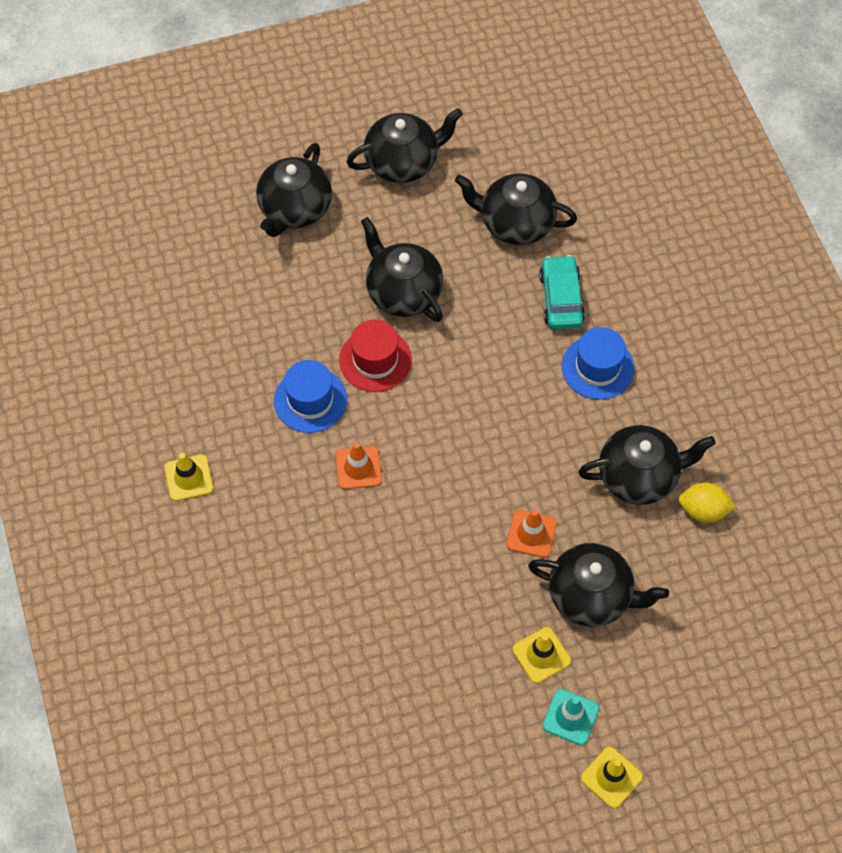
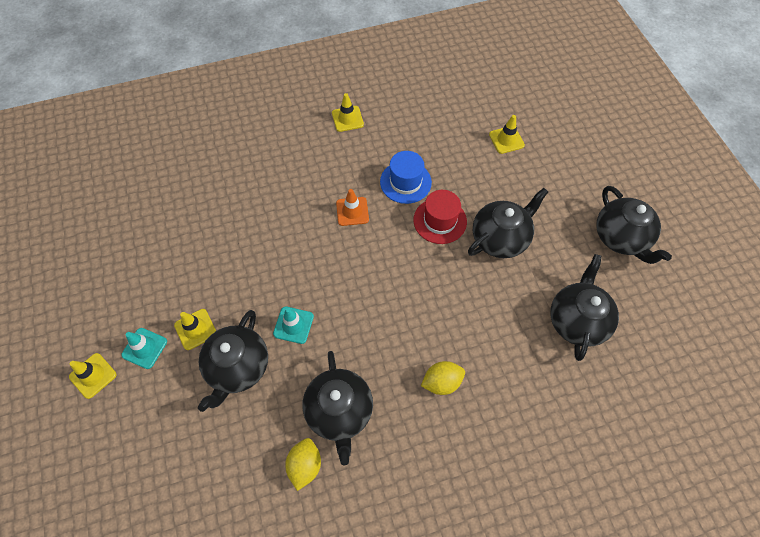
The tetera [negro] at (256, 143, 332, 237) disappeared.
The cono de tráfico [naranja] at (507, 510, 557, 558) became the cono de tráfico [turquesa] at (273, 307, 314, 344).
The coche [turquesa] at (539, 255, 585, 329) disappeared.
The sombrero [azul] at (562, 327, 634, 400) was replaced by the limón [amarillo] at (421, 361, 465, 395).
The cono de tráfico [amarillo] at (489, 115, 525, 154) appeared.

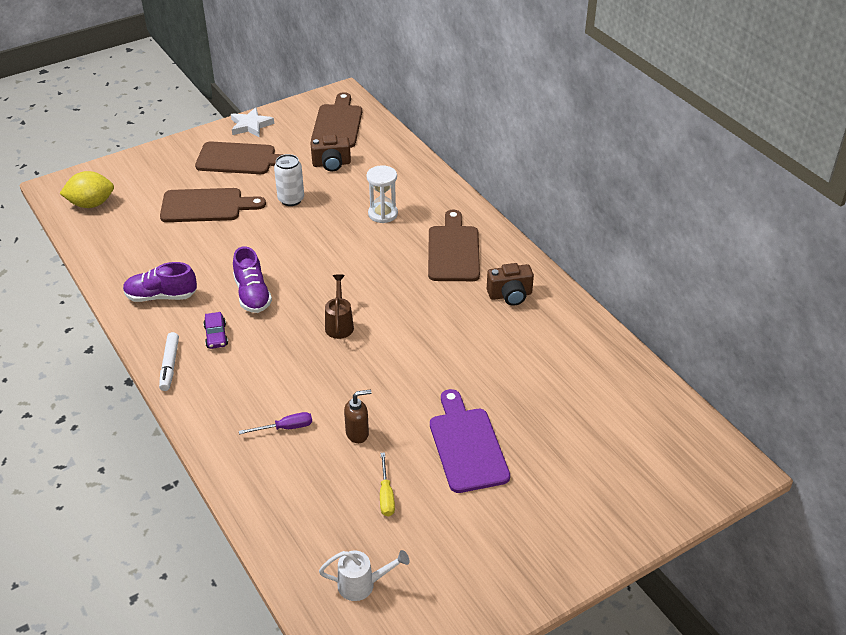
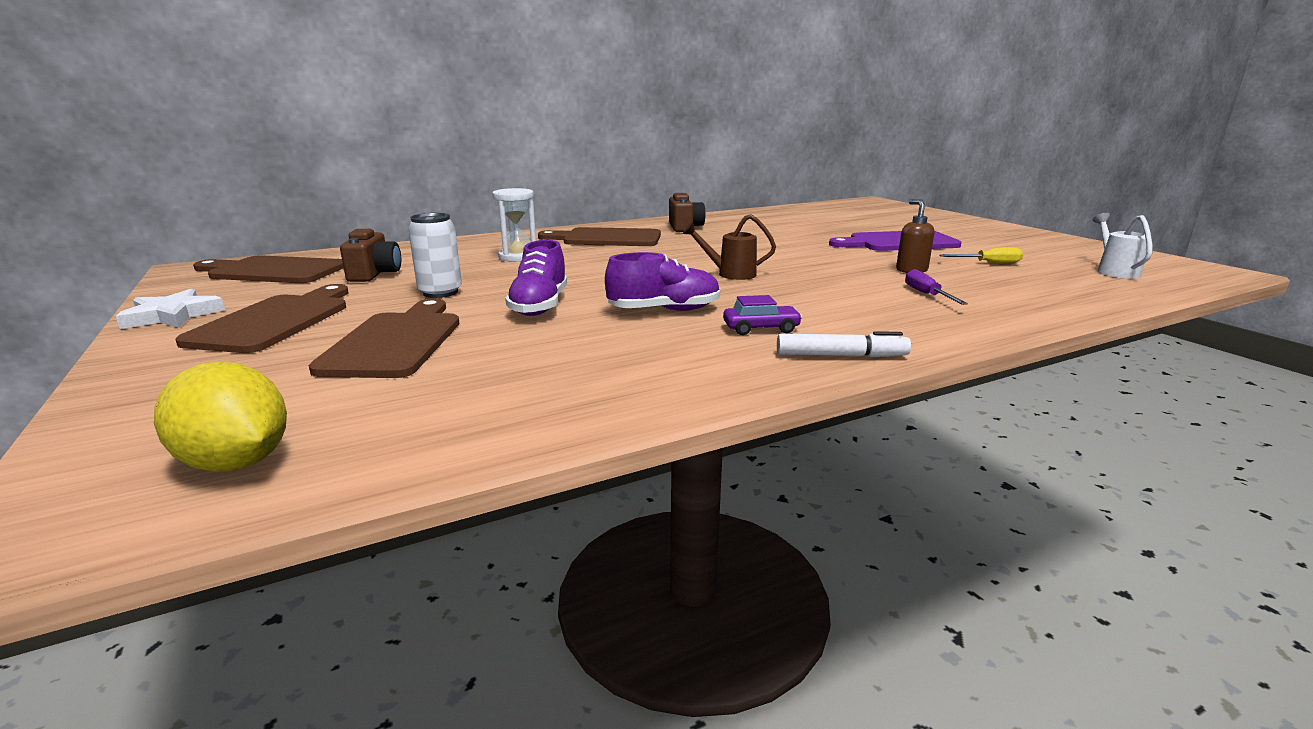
The limón [amarillo] at (59, 171, 114, 208) turned 45 degrees counterclockwise.
The zapato [morado] moved from (123, 262, 197, 302) to (505, 240, 567, 316).

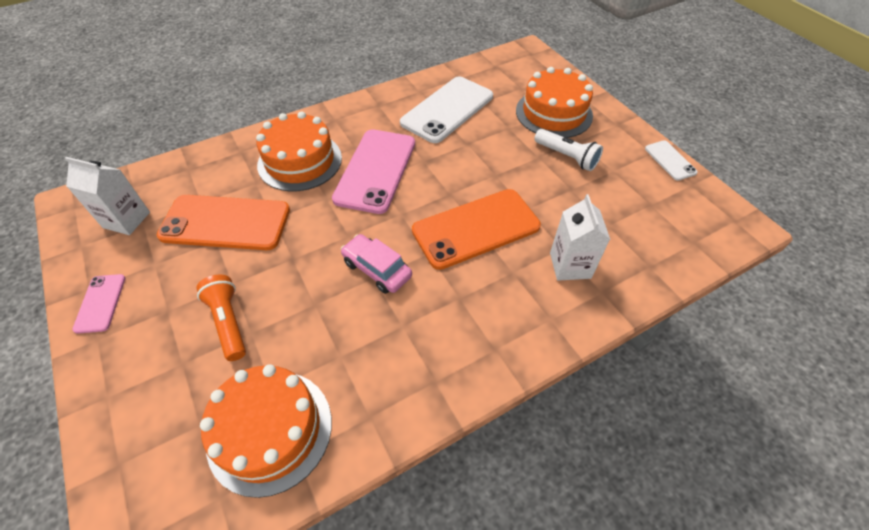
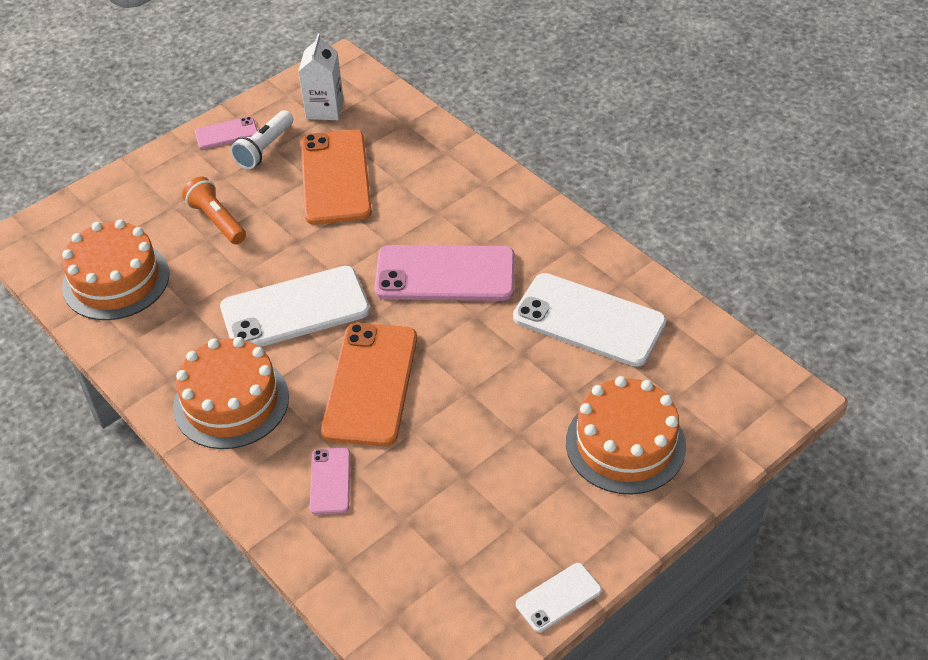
The lámpara de mano [naranja] at (197, 274, 246, 361) turned 90 degrees counterclockwise.
The tarta [naranja] moved from (256, 111, 342, 191) to (173, 337, 289, 449).
The coche [rosa] at (341, 234, 412, 294) was replaced by the móvil [blanco] at (220, 266, 370, 347).
The móvil [naranja] at (412, 189, 541, 270) turned 45 degrees clockwise.
The lámpara de mano [blanco] moved from (534, 129, 603, 171) to (230, 110, 293, 169).
The cartón de leche [blanco] at (550, 194, 610, 281) was replaced by the móvil [rosa] at (310, 448, 350, 514).

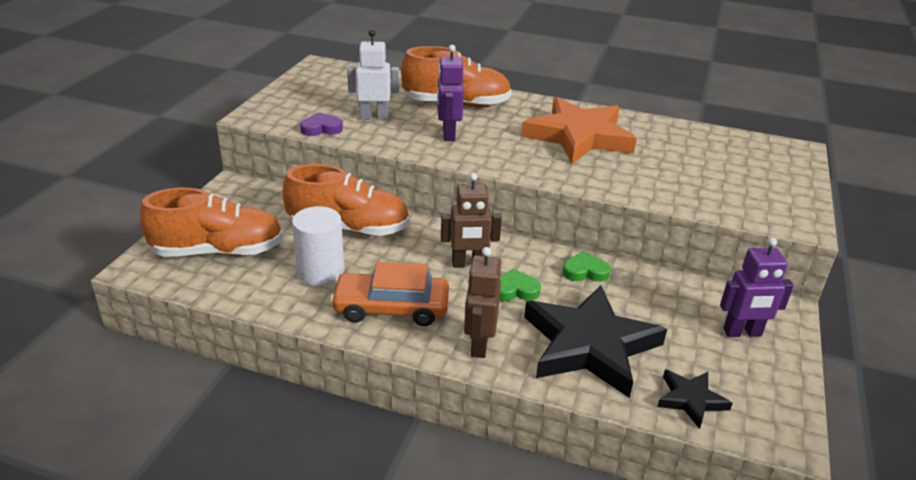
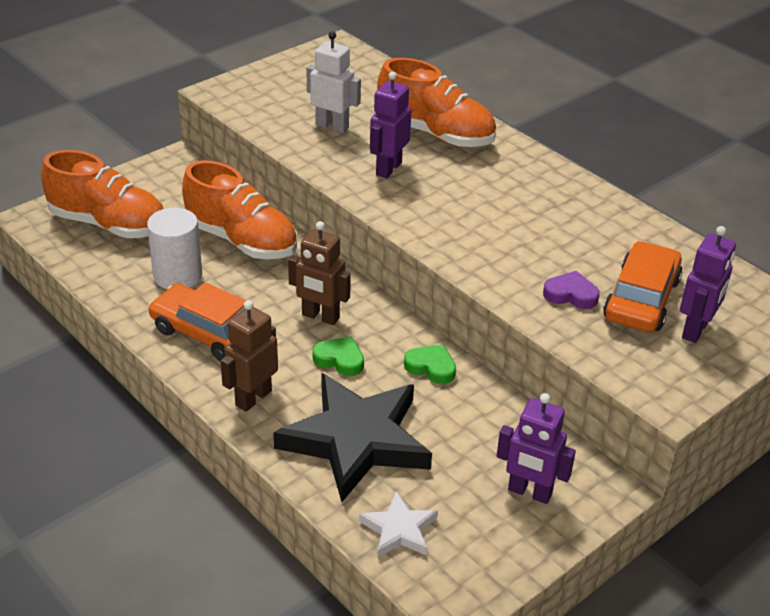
The corazón [morado] moved from (300, 112, 343, 136) to (543, 271, 600, 309).
The estrella [naranja] at (521, 97, 637, 164) disappeared.
The estrella [negro] at (657, 370, 733, 429) became the estrella [blanco] at (359, 491, 438, 558).
The coche [naranja] at (603, 241, 682, 332) appeared.
The robot [morado] at (680, 226, 736, 343) appeared.

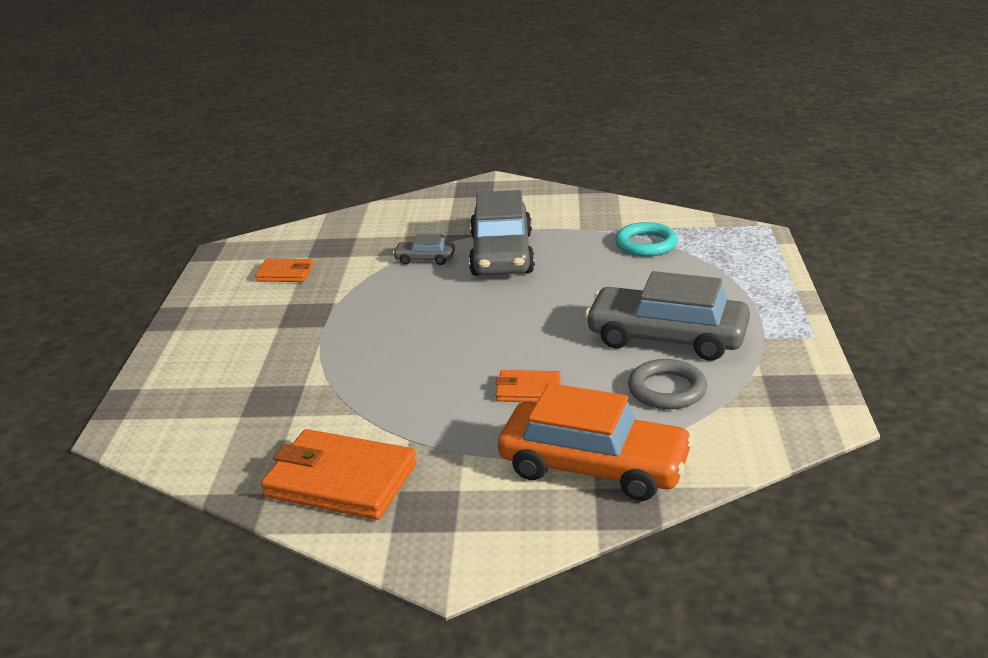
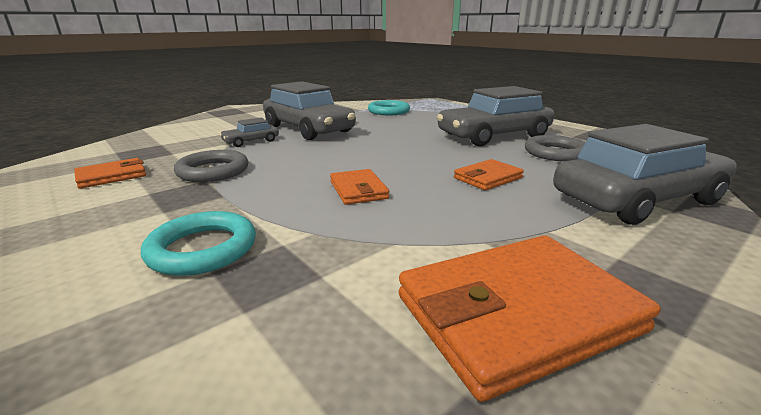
The coche [naranja] at (498, 383, 694, 501) became the coche [gris] at (553, 124, 737, 225).
The anillo [turquesa] at (141, 211, 256, 276) appeared.
The anillo [gris] at (174, 150, 249, 182) appeared.
The cartera [naranja] at (330, 169, 389, 205) appeared.

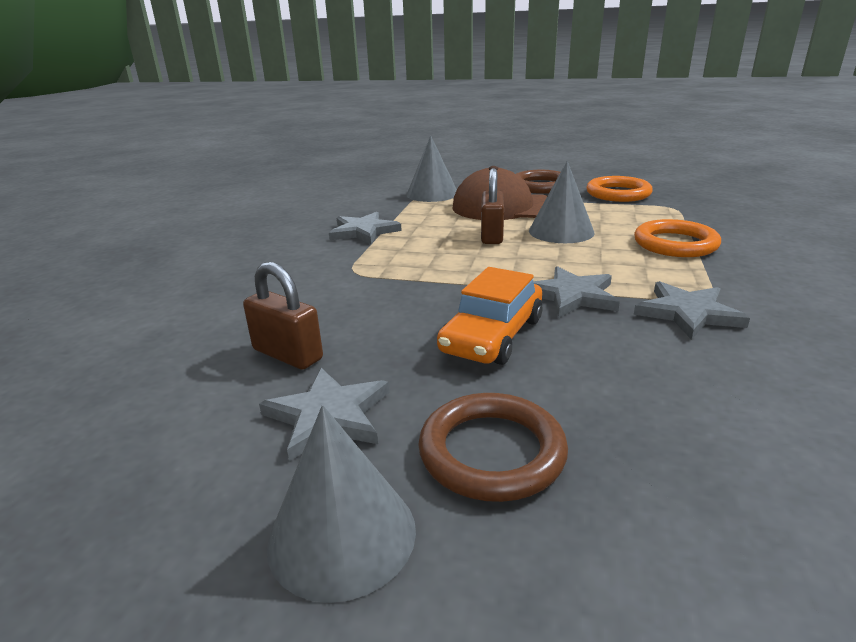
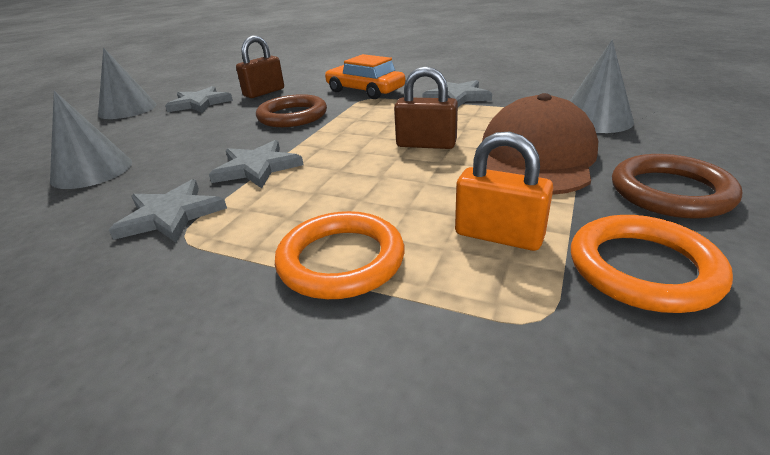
The anillo [marrón] moved from (418, 393, 568, 502) to (256, 94, 327, 127).
The coche [naranja] moved from (437, 267, 542, 365) to (325, 54, 406, 99).
The cono [gris] moved from (529, 161, 595, 243) to (50, 91, 132, 189).
The candado [naranja] at (455, 131, 553, 251) appeared.

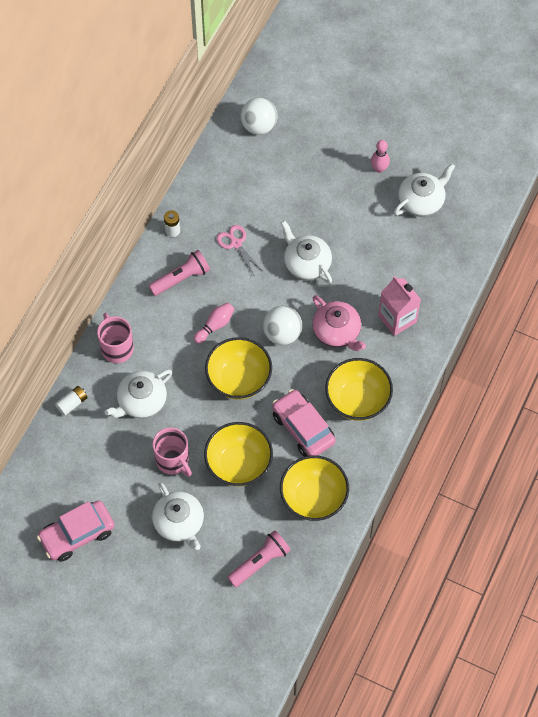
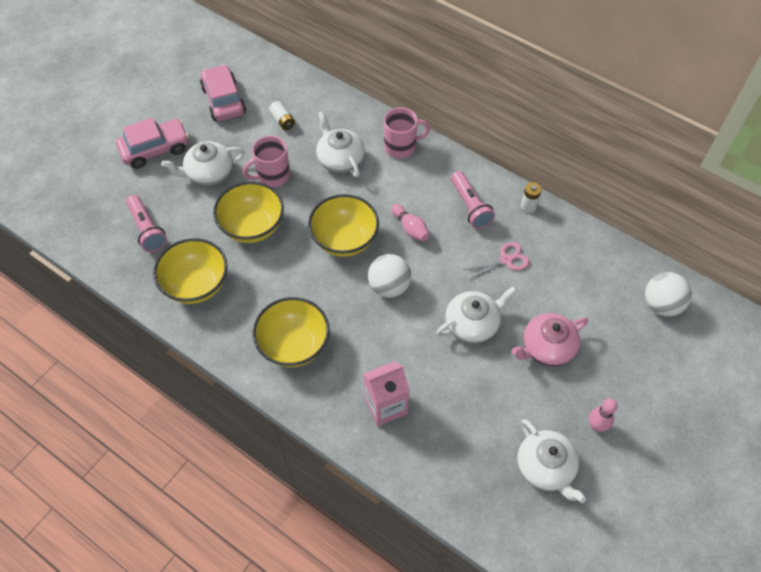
The pila [blanco] moved from (55, 386, 88, 416) to (269, 101, 295, 130).
The coche [rosa] moved from (272, 389, 336, 457) to (116, 118, 189, 169).
The tetera [rosa] moved from (312, 295, 366, 351) to (511, 313, 588, 367).

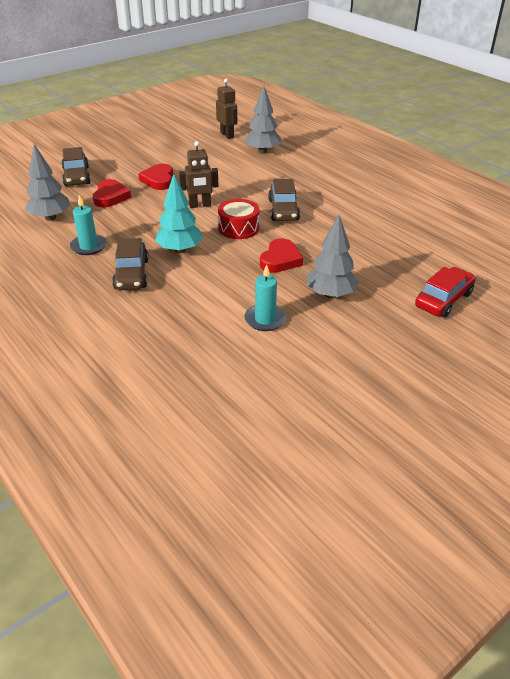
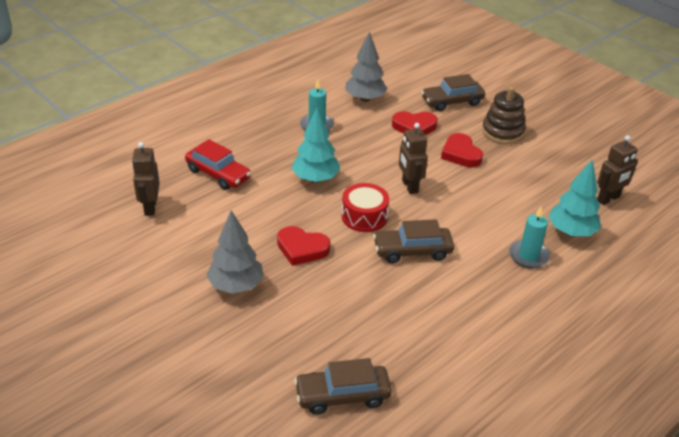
The coche [marrón] moved from (112, 238, 149, 290) to (294, 358, 392, 415).
The corazón [rojo] at (138, 164, 173, 190) turned 105 degrees counterclockwise.
The árbol [gris] at (244, 86, 281, 154) became the árbol [turquesa] at (548, 160, 601, 236).
The vela [turquesa] moved from (244, 264, 286, 331) to (509, 207, 550, 268).
The coche [rojo] moved from (415, 267, 476, 318) to (185, 139, 251, 190).
The robot [marrón] at (132, 142, 160, 216) appeared.
The juguete apilable [marrón] at (482, 87, 526, 144) appeared.

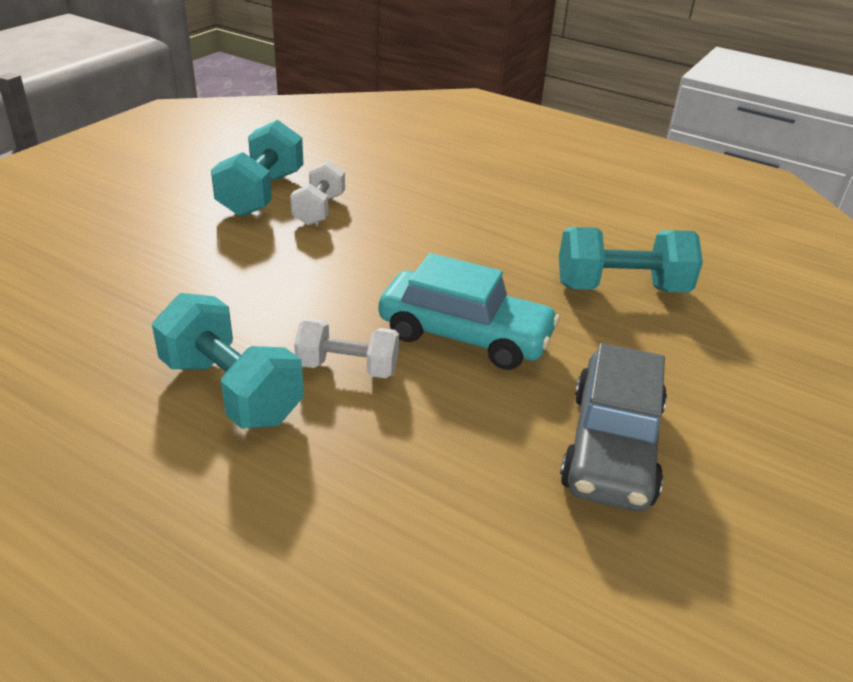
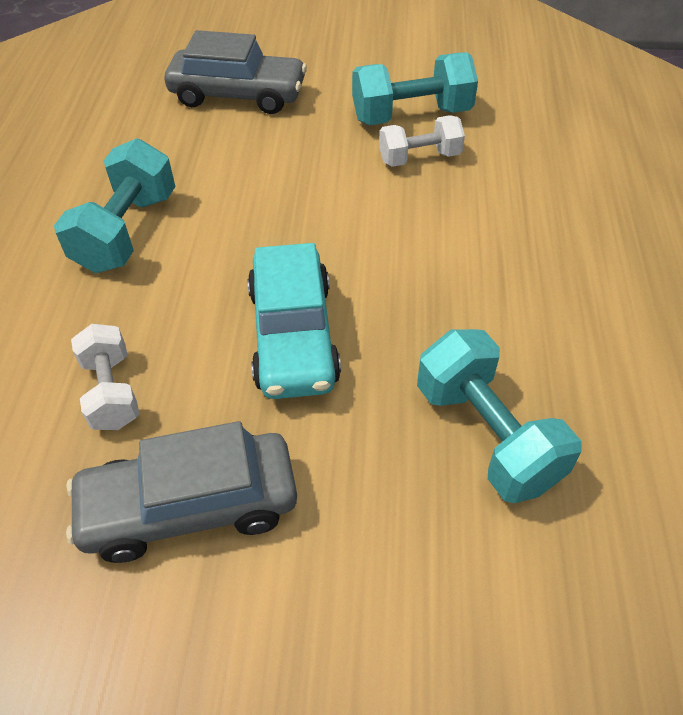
The mancuerna [blanco] moved from (294, 318, 399, 378) to (71, 324, 139, 430).
The coche [gris] at (165, 30, 307, 114) appeared.

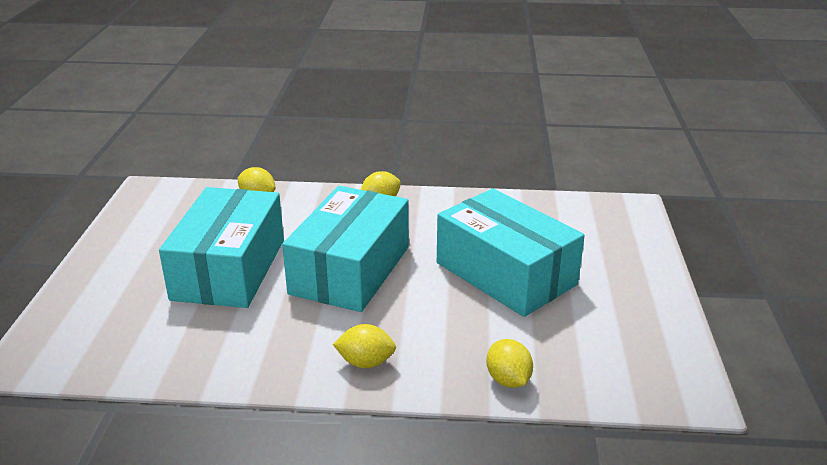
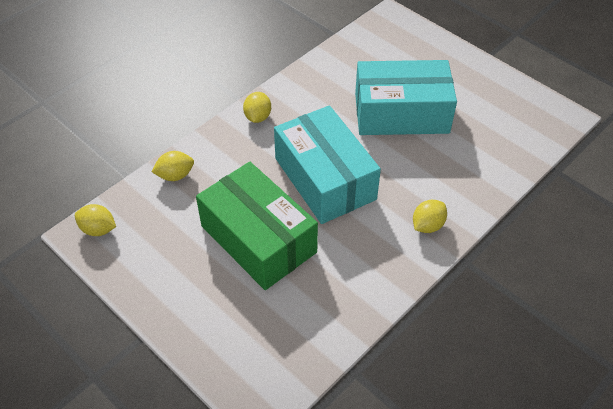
The caja [turquesa] at (159, 187, 284, 308) became the caja [verde] at (196, 162, 318, 290).
The limón [amarillo] moved from (486, 339, 533, 388) to (75, 204, 116, 236).

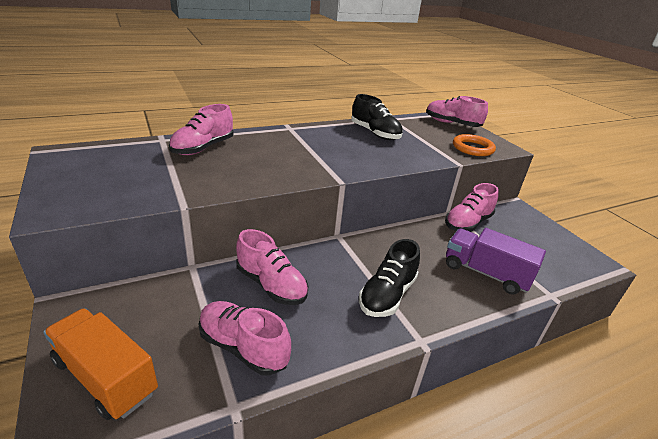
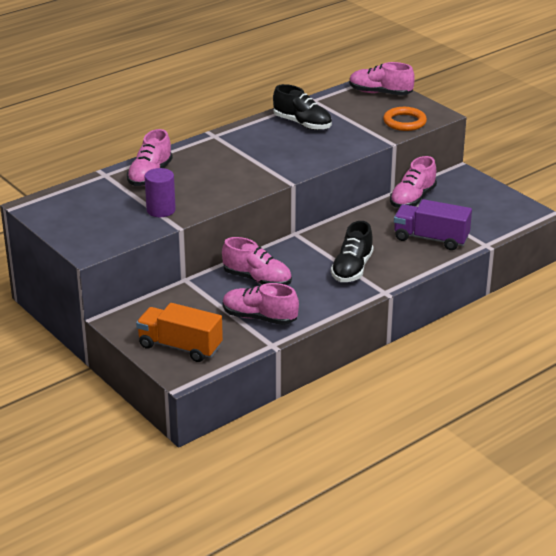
The cilindro [morado] at (144, 168, 176, 217) appeared.

